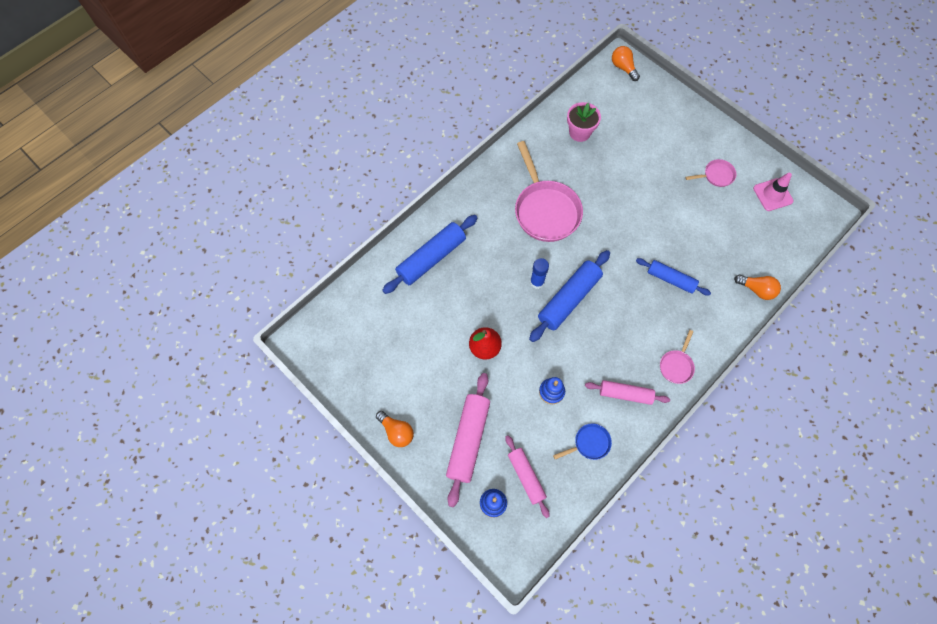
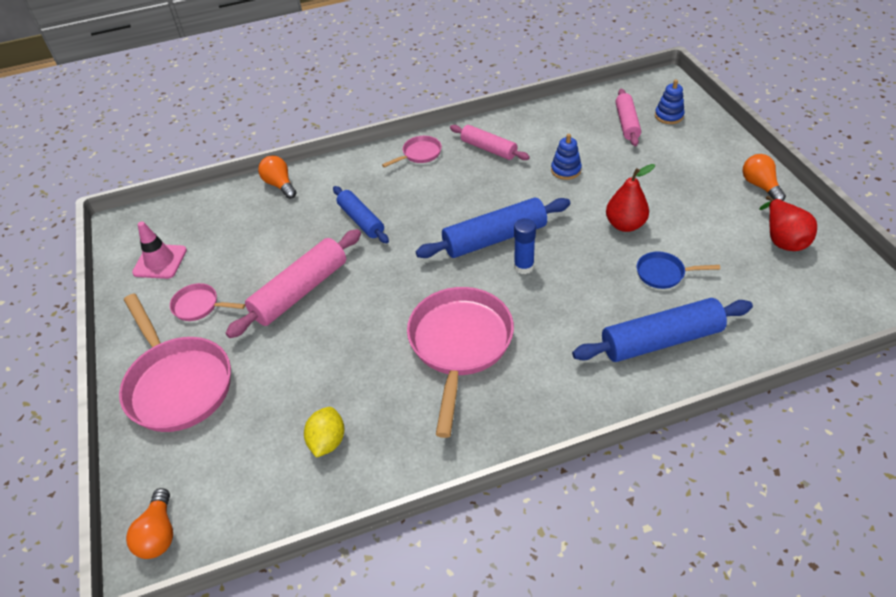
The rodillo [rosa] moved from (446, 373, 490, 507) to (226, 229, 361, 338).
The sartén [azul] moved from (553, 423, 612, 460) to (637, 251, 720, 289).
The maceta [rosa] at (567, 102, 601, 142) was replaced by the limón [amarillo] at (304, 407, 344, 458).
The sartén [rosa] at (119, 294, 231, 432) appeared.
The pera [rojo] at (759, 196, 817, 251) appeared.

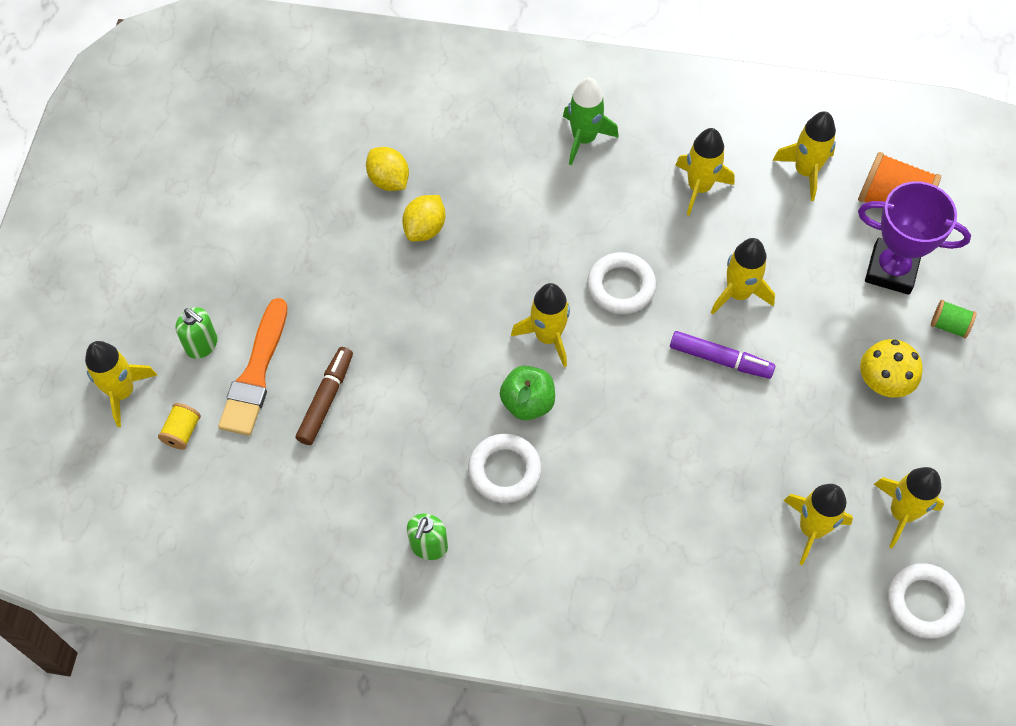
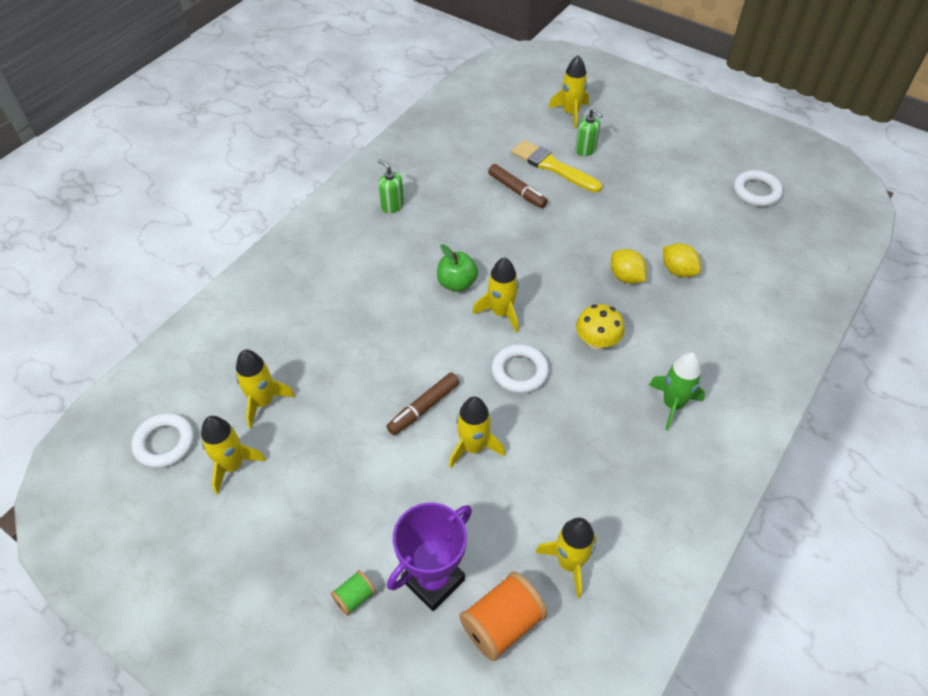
The carrete [amarillo] at (158, 403, 201, 450) disappeared.
The dispensador de jabón [verde] at (175, 307, 217, 359) turned 105 degrees counterclockwise.
The pincel [naranja] at (218, 298, 288, 436) became the pincel [amarillo] at (511, 140, 602, 193).
The limón [amarillo] at (366, 147, 409, 191) turned 60 degrees clockwise.
The anillo [blanco] moved from (468, 434, 542, 503) to (733, 170, 783, 207).
The rotulador [morado] at (670, 331, 775, 379) became the rotulador [marrón] at (386, 372, 460, 435).
The cohete [amarillo] at (676, 128, 735, 216) disappeared.
The seta [amarillo] moved from (860, 339, 923, 398) to (576, 304, 625, 350).

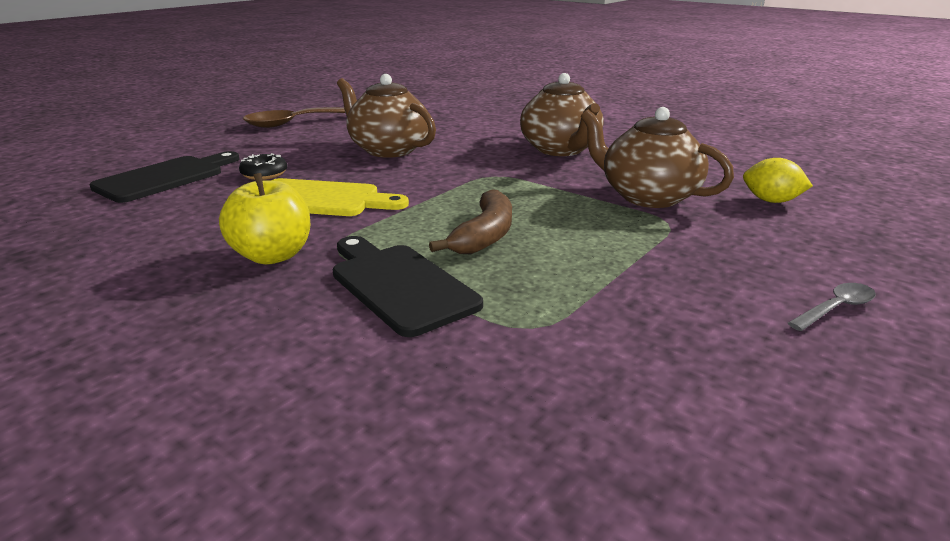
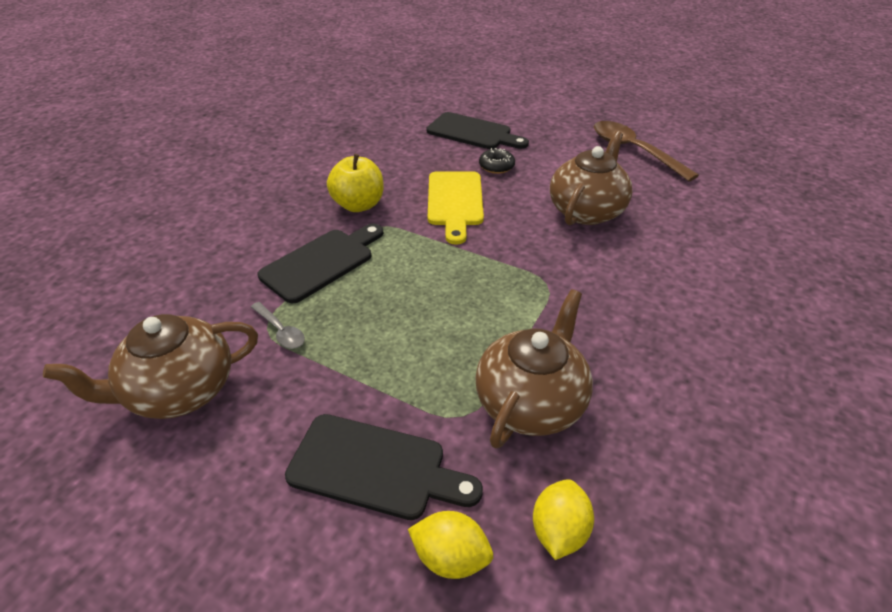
The plátano [marrón] at (429, 189, 512, 254) disappeared.
The tetera [marrón] moved from (520, 73, 604, 156) to (43, 314, 258, 419).
The cuchara [gris] moved from (788, 283, 876, 331) to (251, 302, 305, 349).
The tabla de cortar [negro] at (285, 414, 483, 520) appeared.
The limón [amarillo] at (408, 511, 493, 579) appeared.

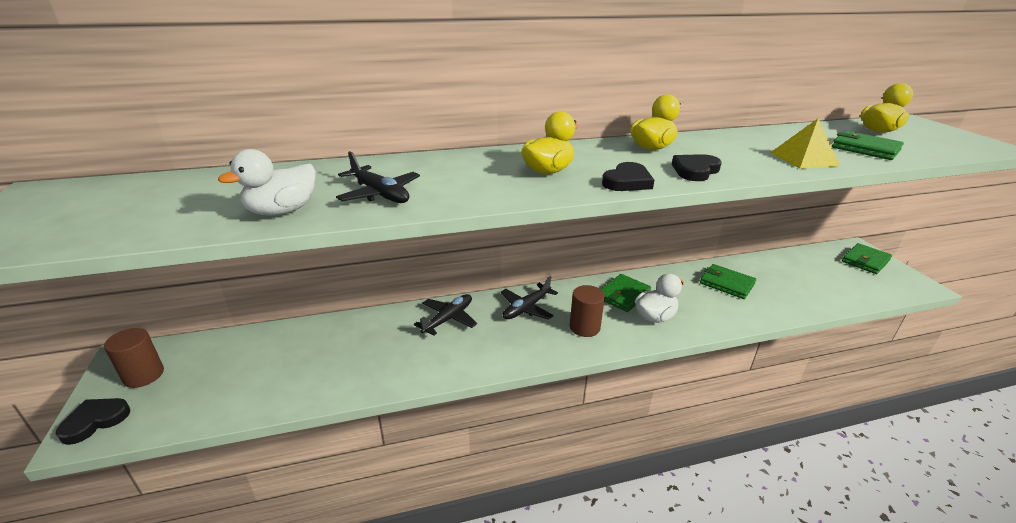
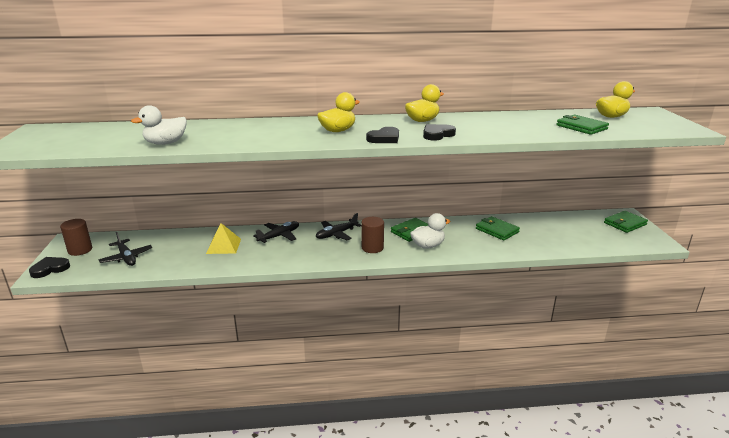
The avión [negro] moved from (336, 151, 420, 203) to (99, 232, 152, 266).
The pirámide [amarillo] moved from (770, 119, 840, 169) to (206, 223, 241, 254).

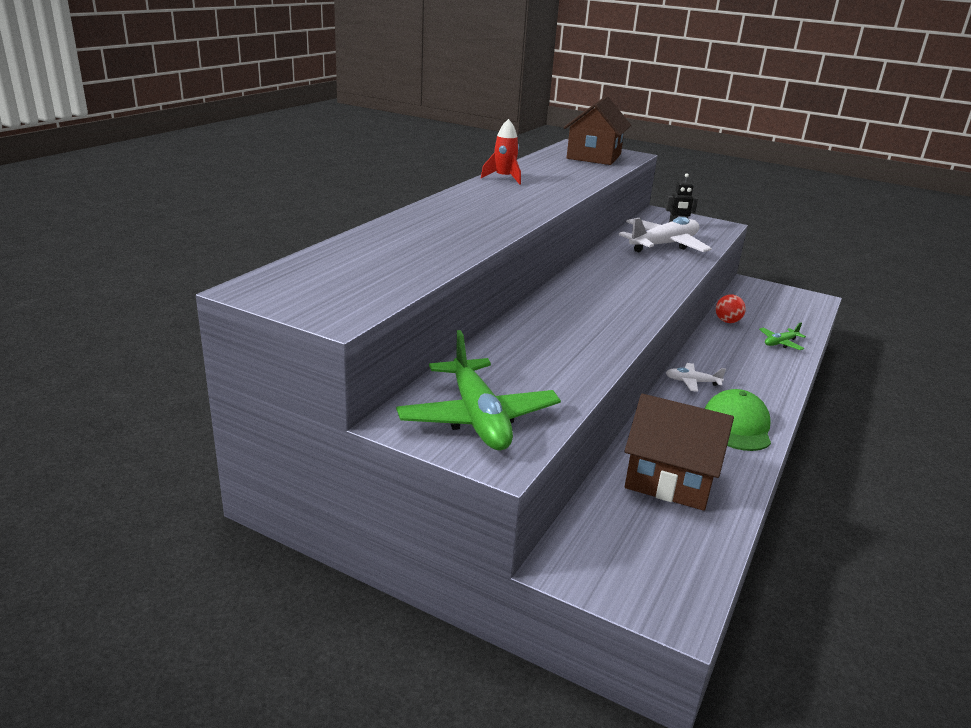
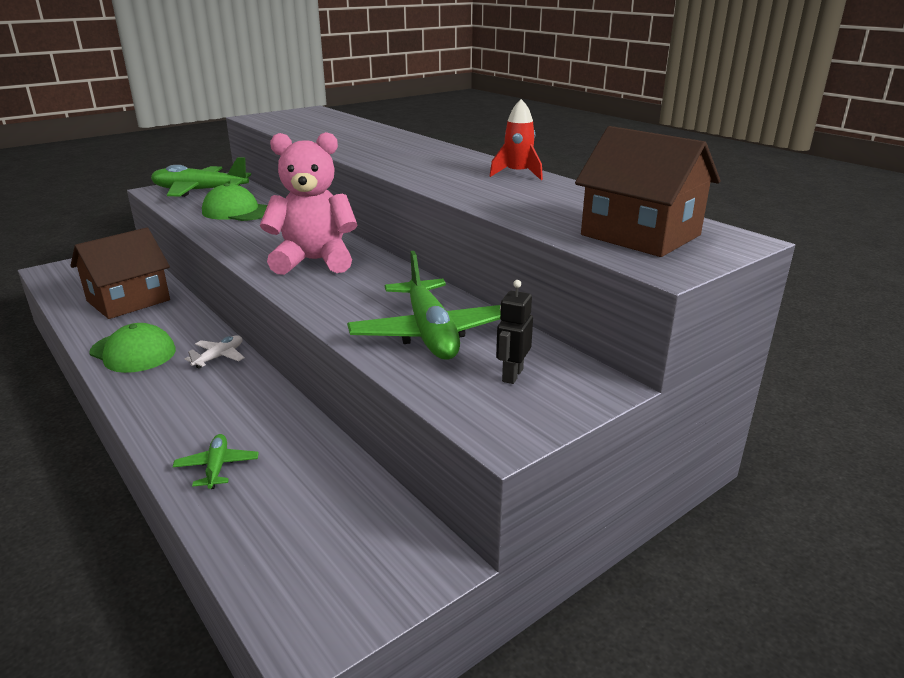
The avión [blanco] at (619, 217, 712, 252) became the avión [verde] at (347, 251, 501, 360).
The pelota [rojo] at (716, 294, 746, 323) disappeared.
The gorra [verde] at (202, 183, 268, 221) appeared.
The osito [rosa] at (260, 132, 357, 275) appeared.

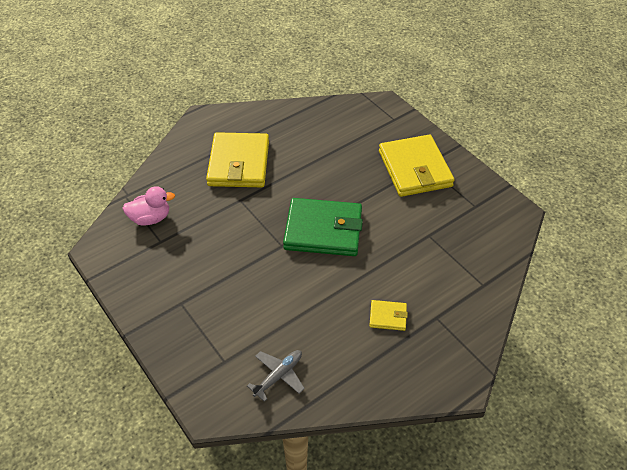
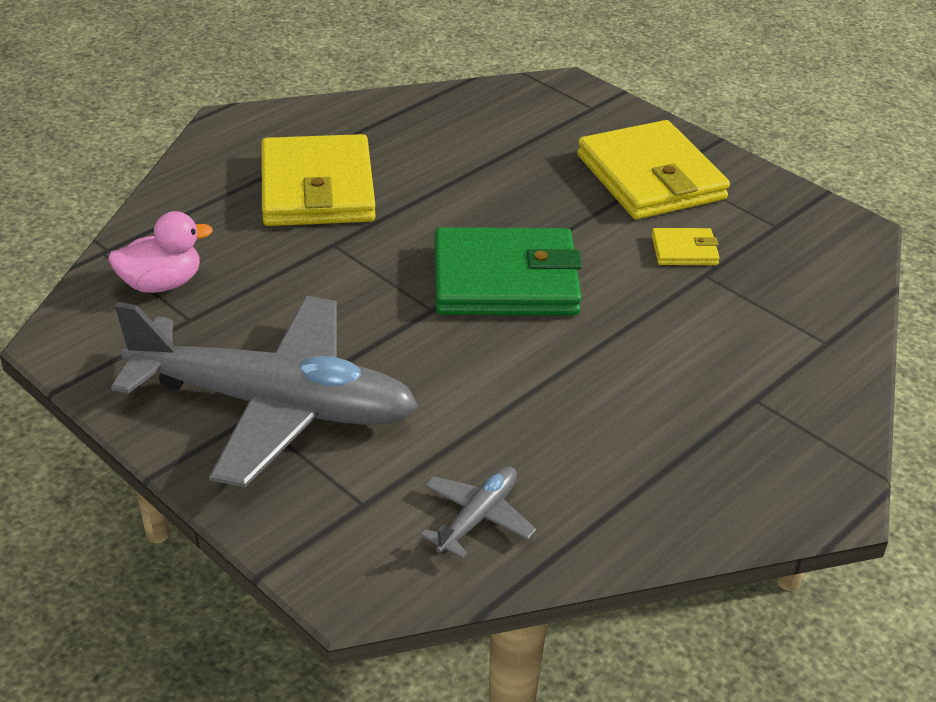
The cartera [amarillo] moved from (369, 300, 408, 331) to (651, 228, 720, 265).
The avión [gris] at (111, 296, 419, 487) appeared.

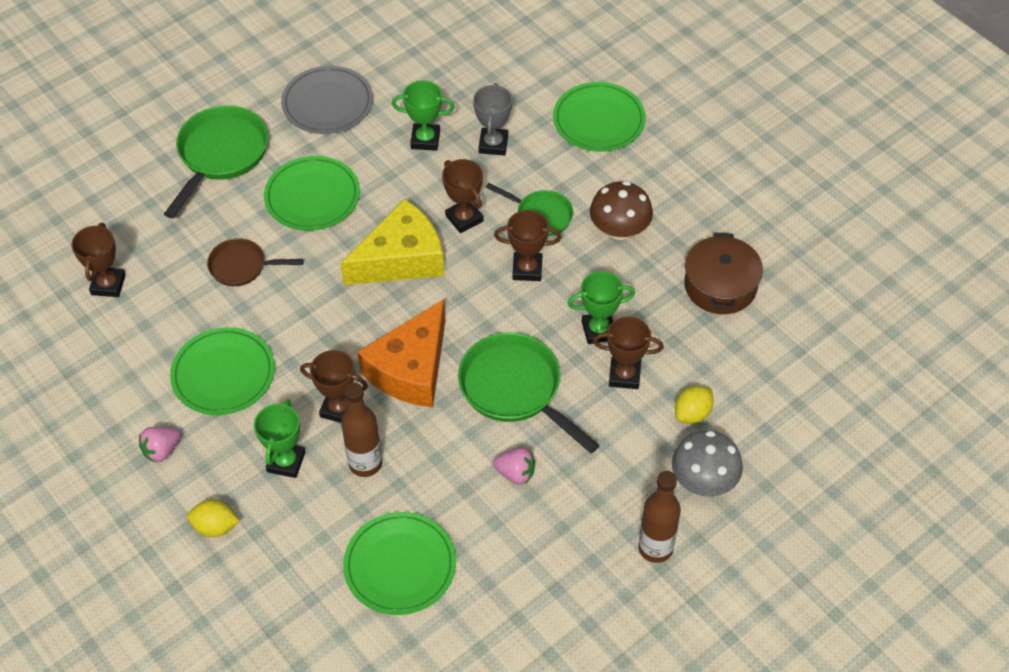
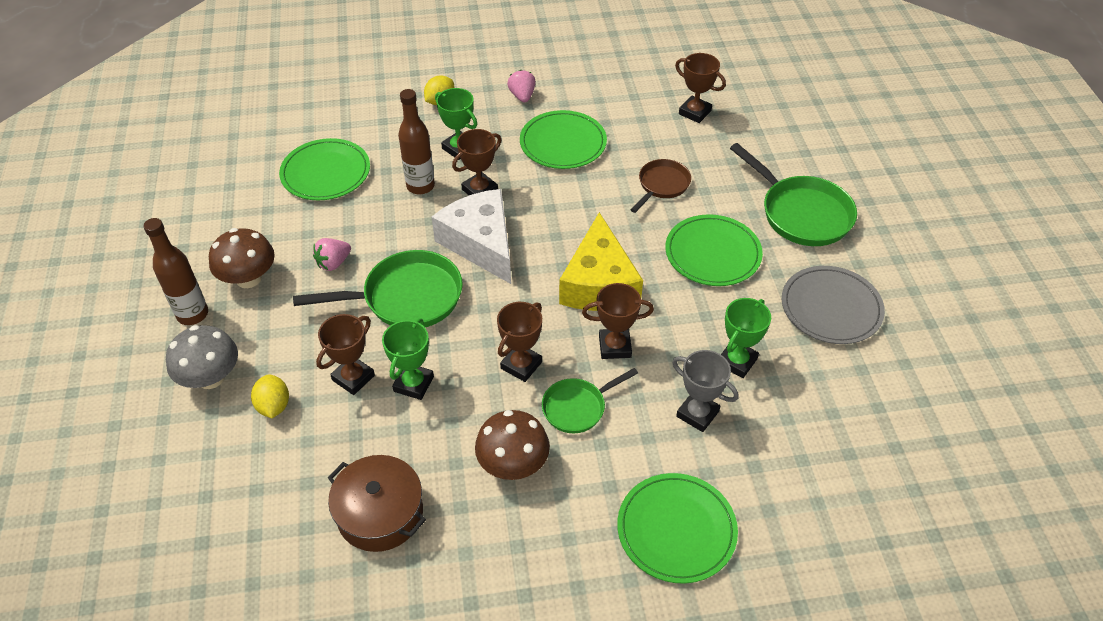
The queso [naranja] at (357, 299, 446, 408) became the queso [blanco] at (432, 189, 511, 284).
The seta [marrón] at (209, 228, 275, 288) appeared.

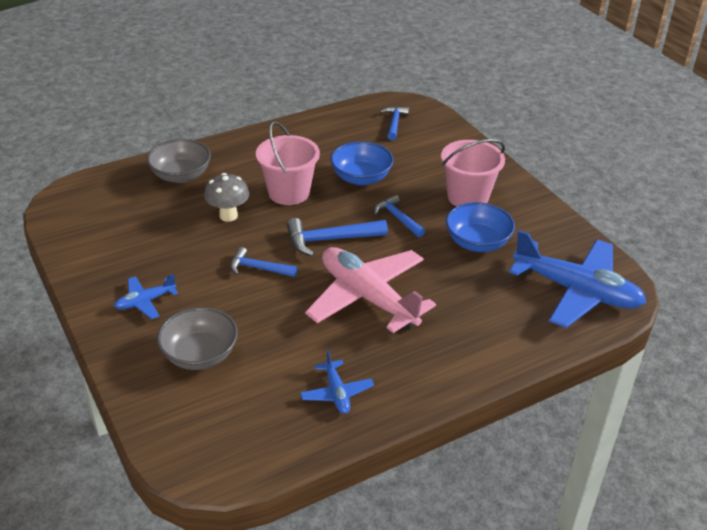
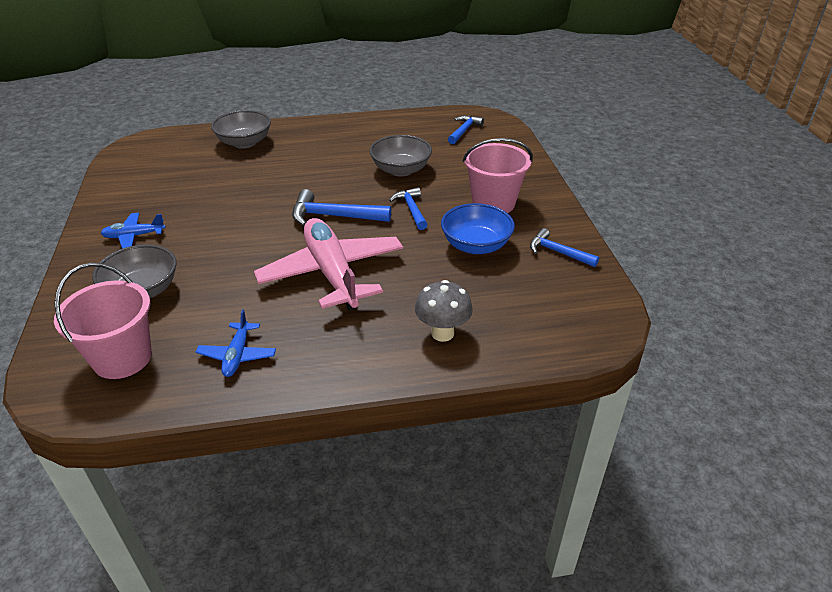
The seta [gris] moved from (204, 173, 249, 222) to (415, 280, 473, 342).
The martillo [azul] moved from (230, 247, 297, 277) to (530, 228, 599, 267).
The balde [rosa] moved from (256, 121, 320, 205) to (54, 263, 152, 379).
The cuenco [azul] at (330, 141, 394, 185) became the cuenco [gris] at (369, 135, 432, 177).
The avión [azul] at (509, 230, 646, 328) disappeared.

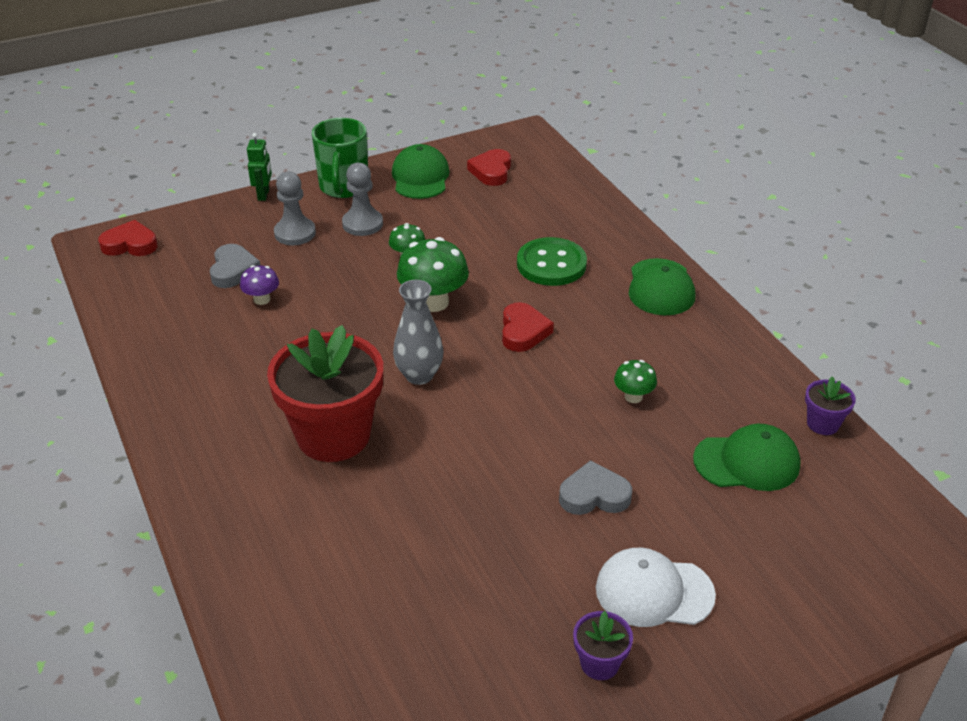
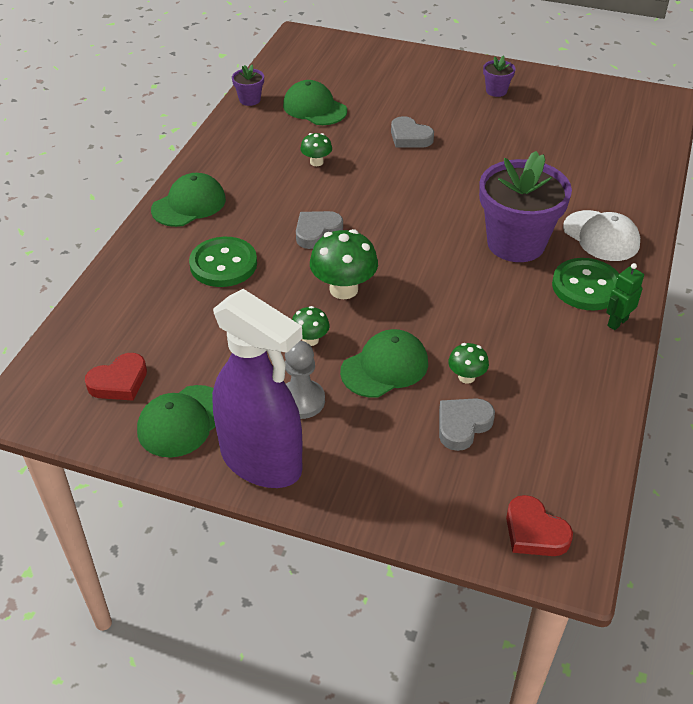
The seta [morado] at (240, 265, 279, 305) became the seta [verde] at (448, 343, 489, 384).
The robot [verde] moved from (247, 133, 272, 201) to (606, 263, 644, 330).
The maceta [rojo] at (267, 325, 383, 462) became the maceta [morado] at (479, 151, 572, 262).
The peón [gris] at (274, 171, 316, 245) disappeared.
The taza [verde] at (312, 118, 368, 198) was replaced by the pulverizador [morado] at (212, 289, 303, 488).
The florero [gris] at (393, 280, 444, 385) disappeared.
The corazón [rojo] at (502, 302, 554, 352) became the corazón [gris] at (296, 211, 343, 249).
The gorra [blanco] moved from (596, 548, 716, 627) to (563, 210, 640, 261).
The gorra [verde] at (340, 329, 428, 398) appeared.
The botón [verde] at (552, 258, 619, 310) appeared.

